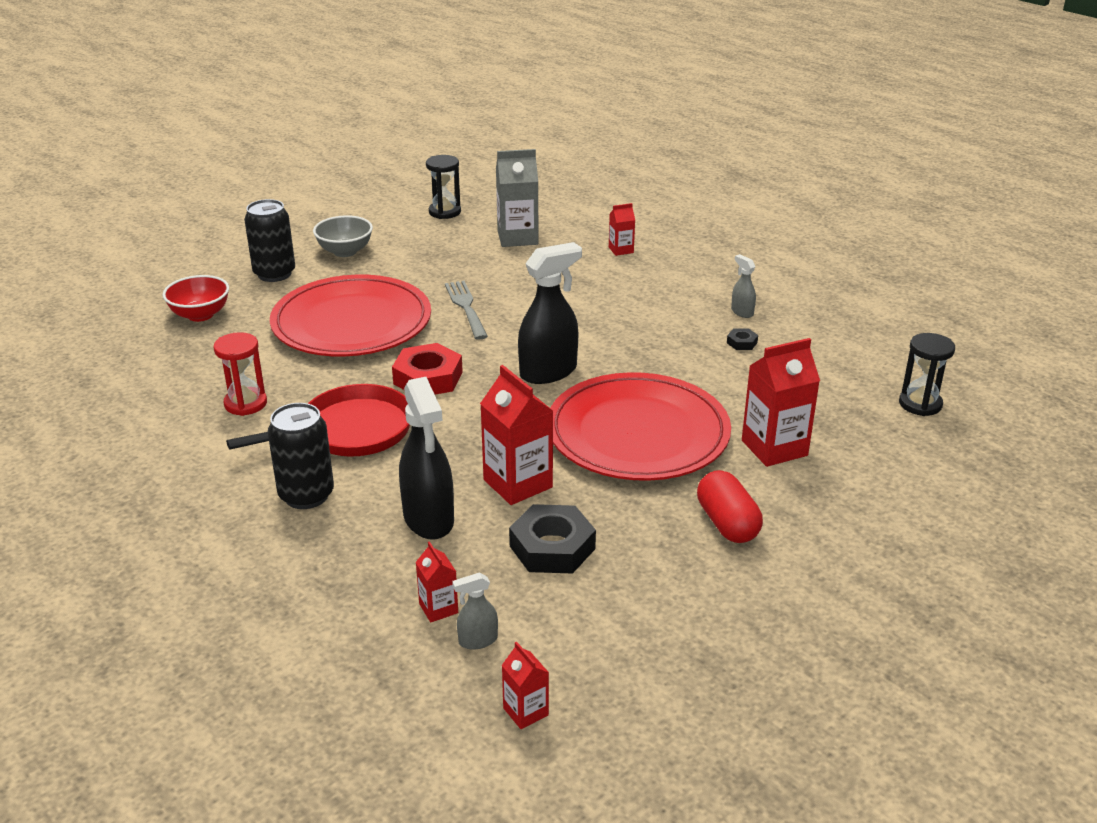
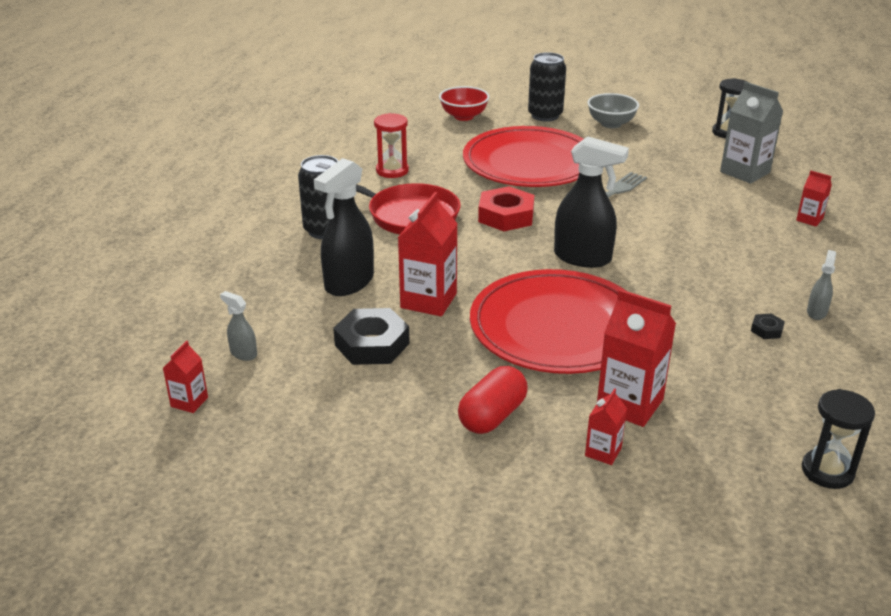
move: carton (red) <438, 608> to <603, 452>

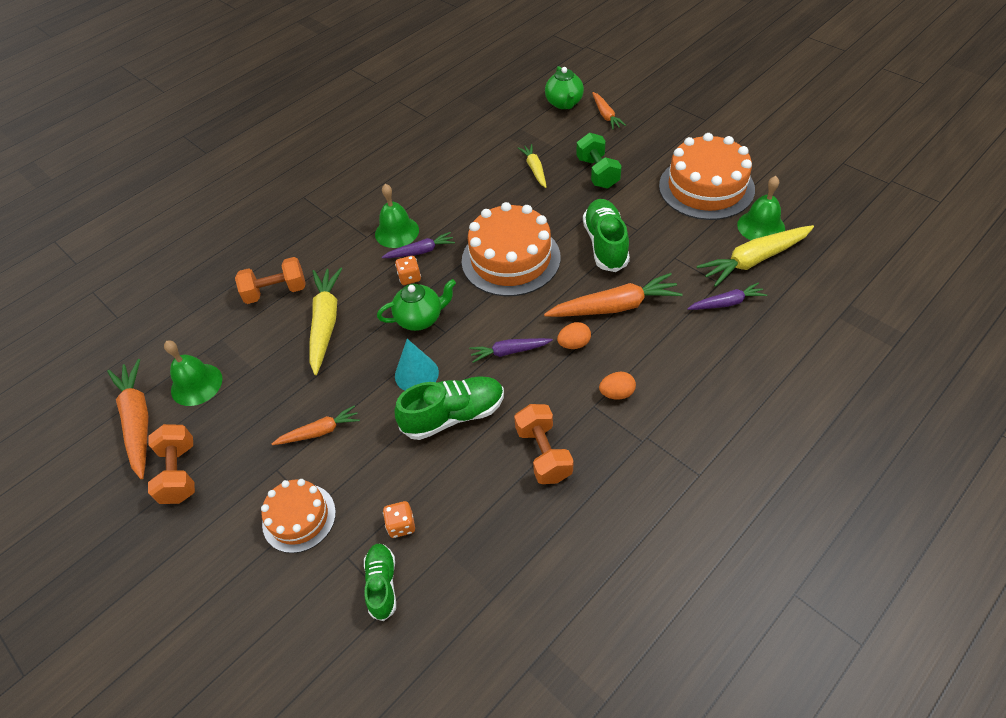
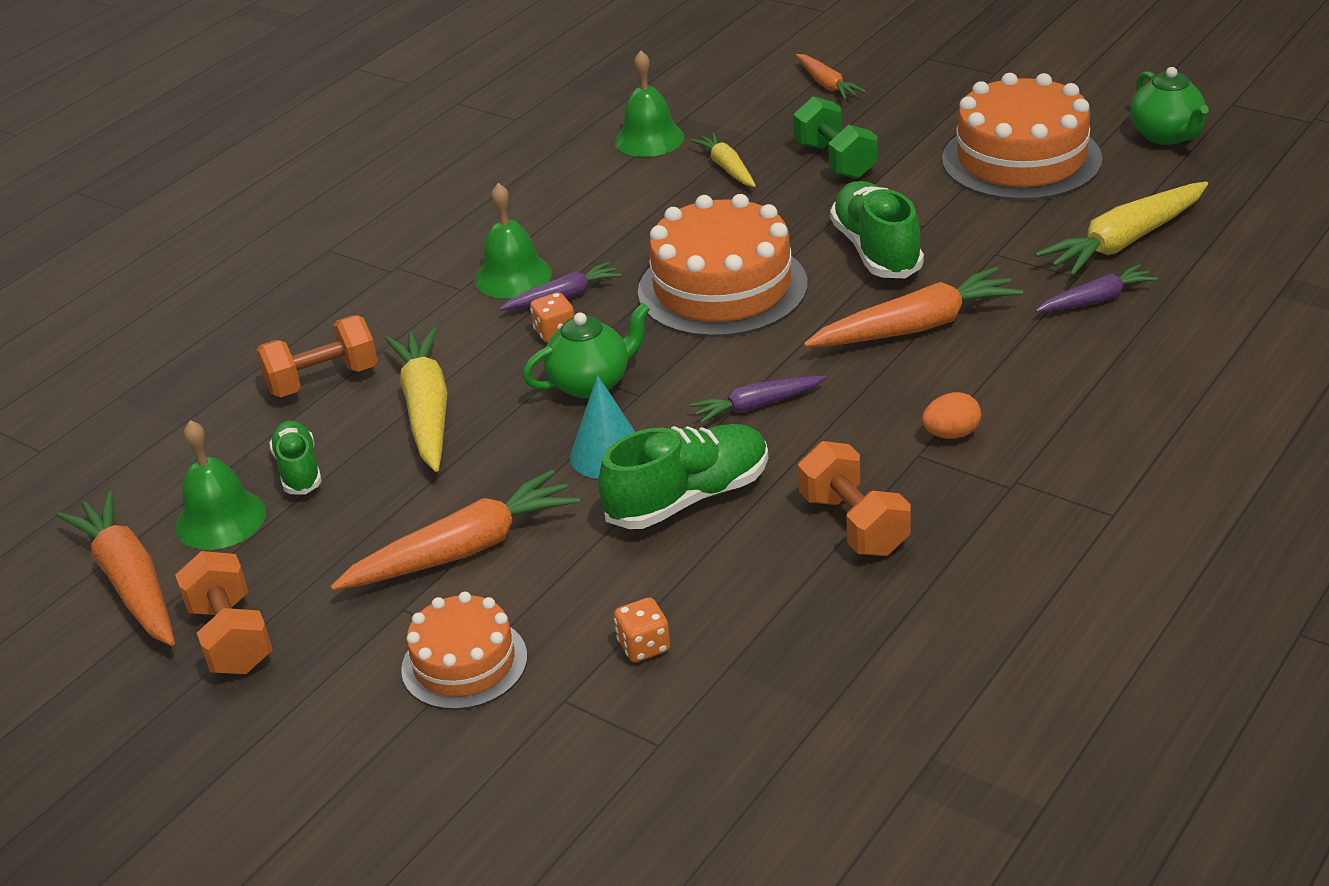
delete: egg (orange) <574, 344>
move: shoe (green) <382, 584> to <299, 470>; bell (green) <761, 226> to <649, 139>; teapot (green) <564, 103> to <1167, 136>
resize: carrot (orange) <320, 431> = <463, 550> x1.71

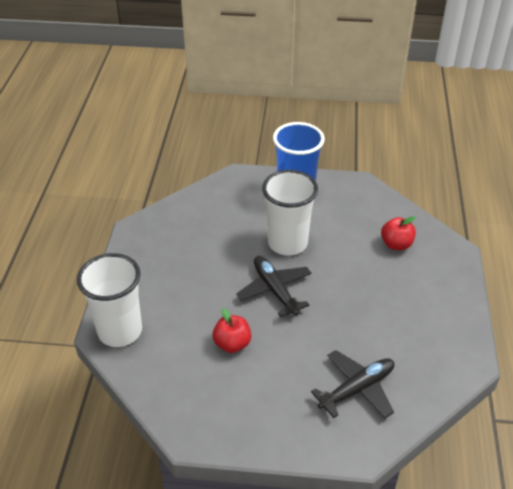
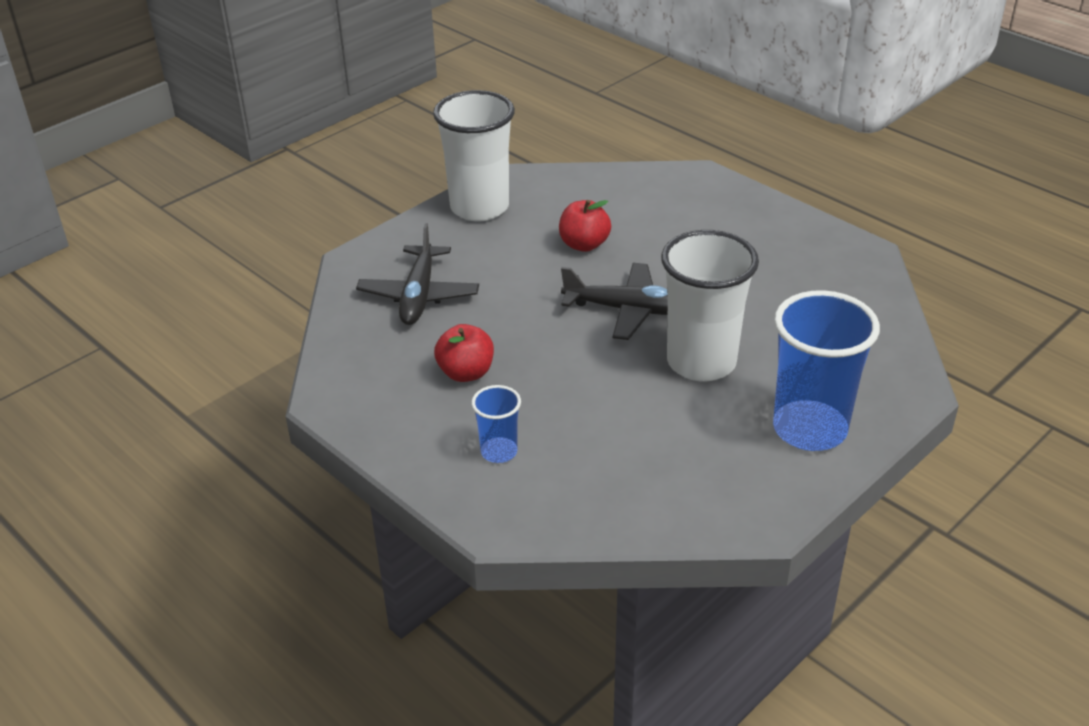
insert: cup (blue) <499, 452>
move: cup (white) <120, 331> to <479, 207>; apple (red) <396, 244> to <466, 373>

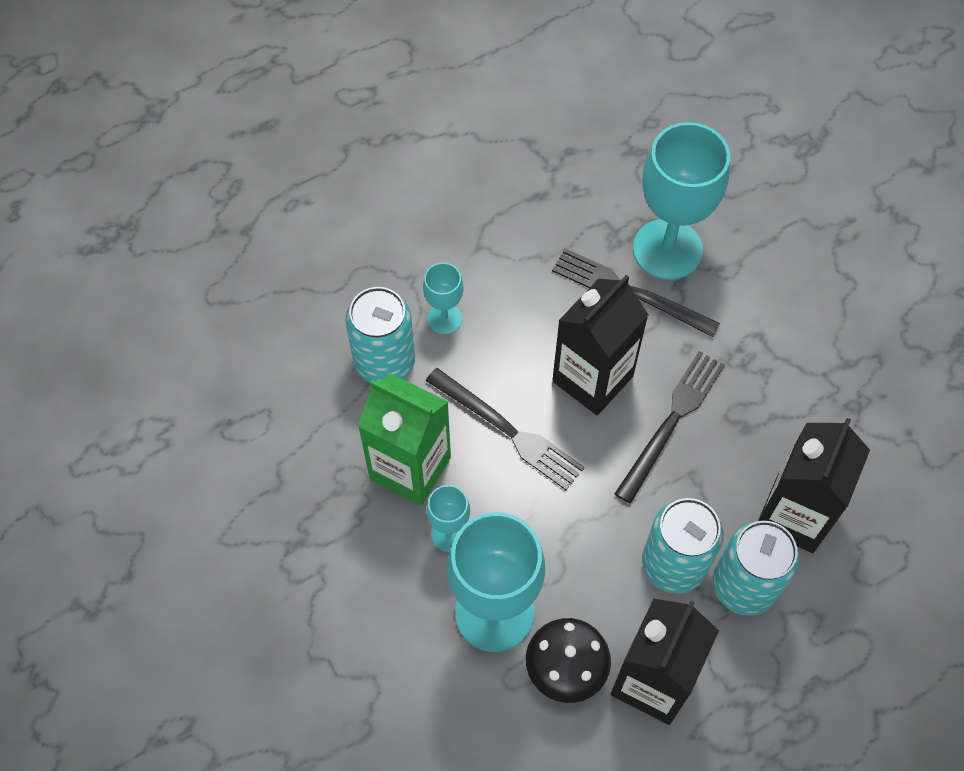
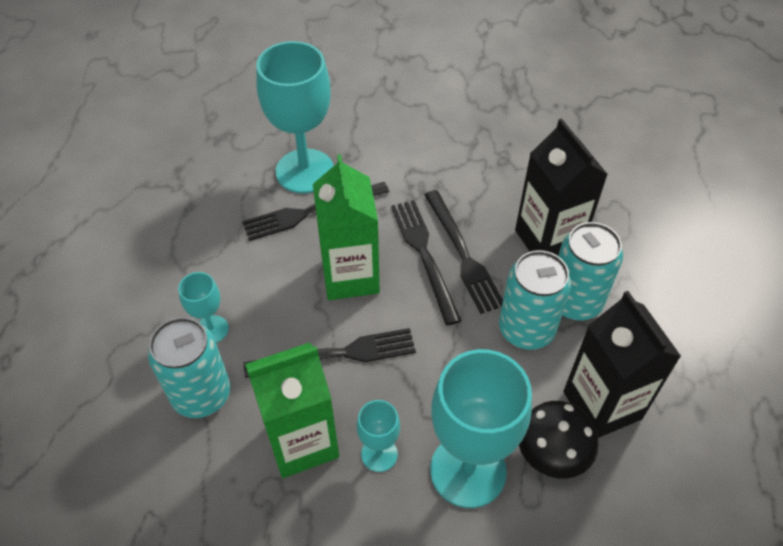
insert: fork (black) <463, 254>
recolor: carton (black) <592, 379> to carton (green) <350, 276>

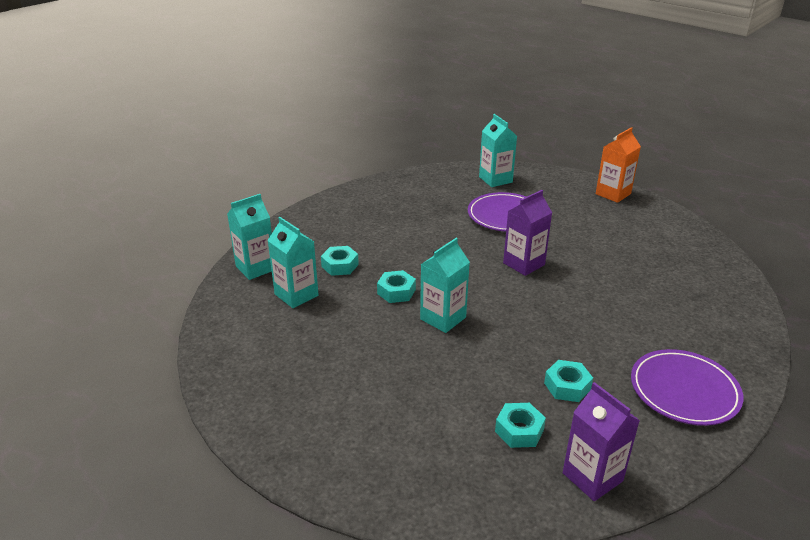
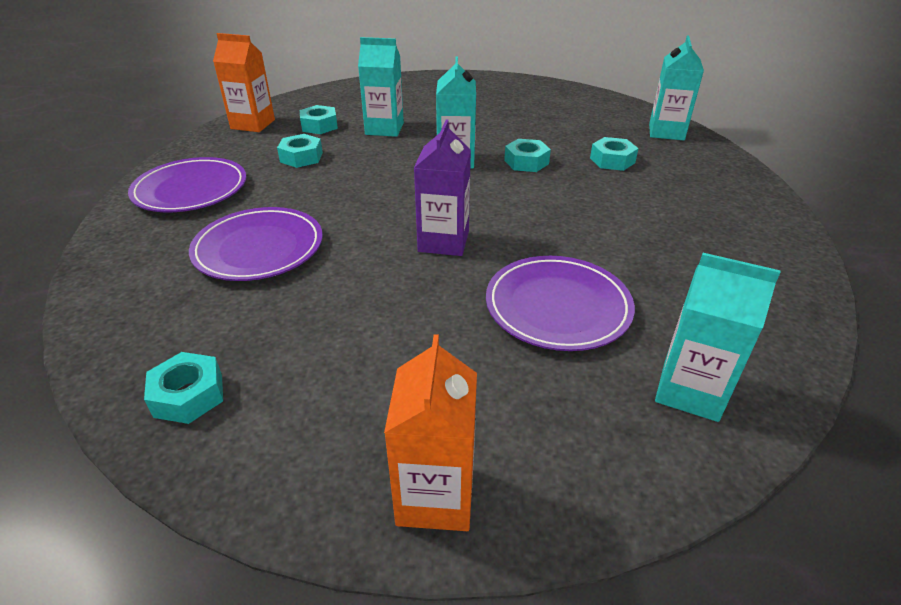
insert: nut (turquoise) <188, 395>; plate (purple) <259, 248>
move: carton (turquoise) <296, 295> to <384, 129>
recolor: carton (purple) <592, 477> to carton (orange) <253, 124>

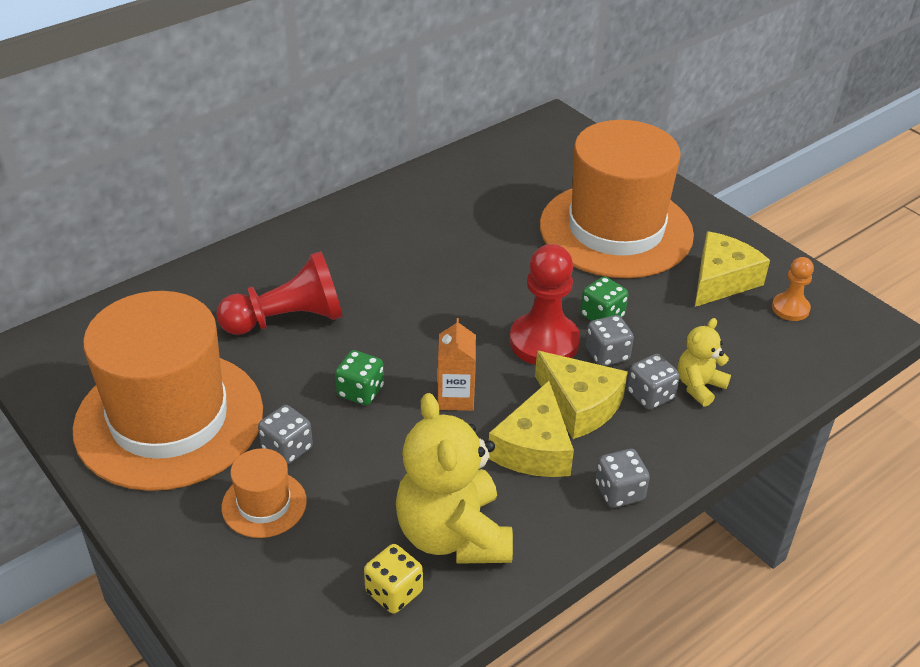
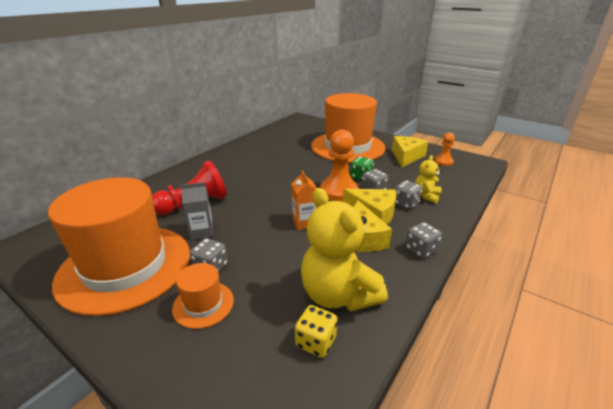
delete: dice (green) <360, 391>
insert: carton (grey) <202, 232>
recolor: pawn (red) <544, 342> to pawn (orange) <339, 191>

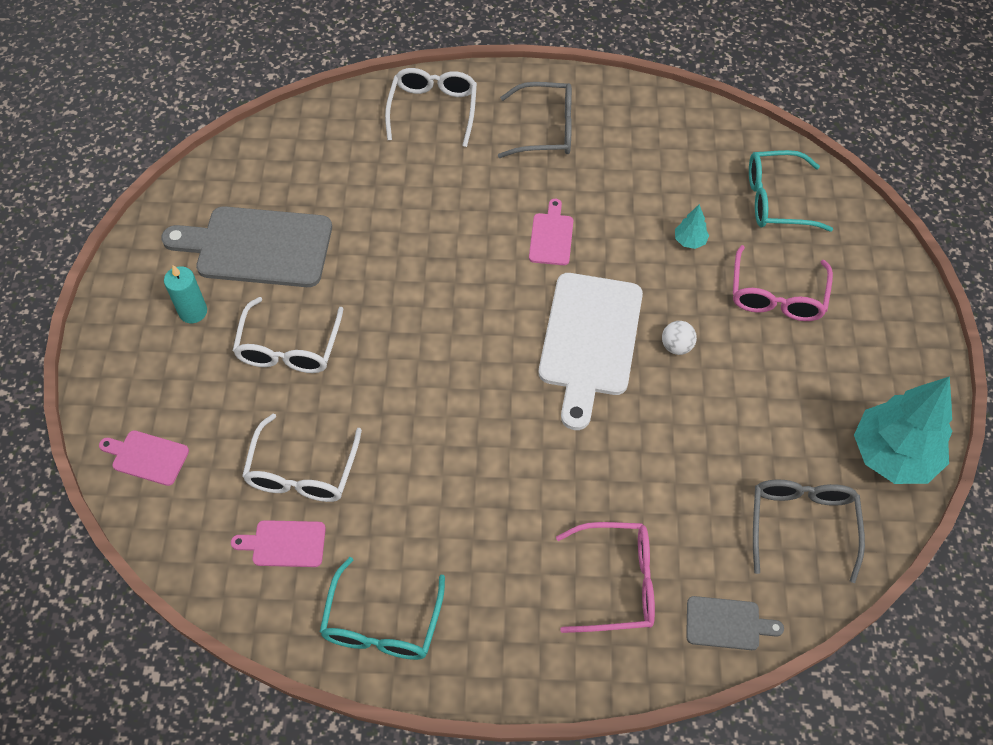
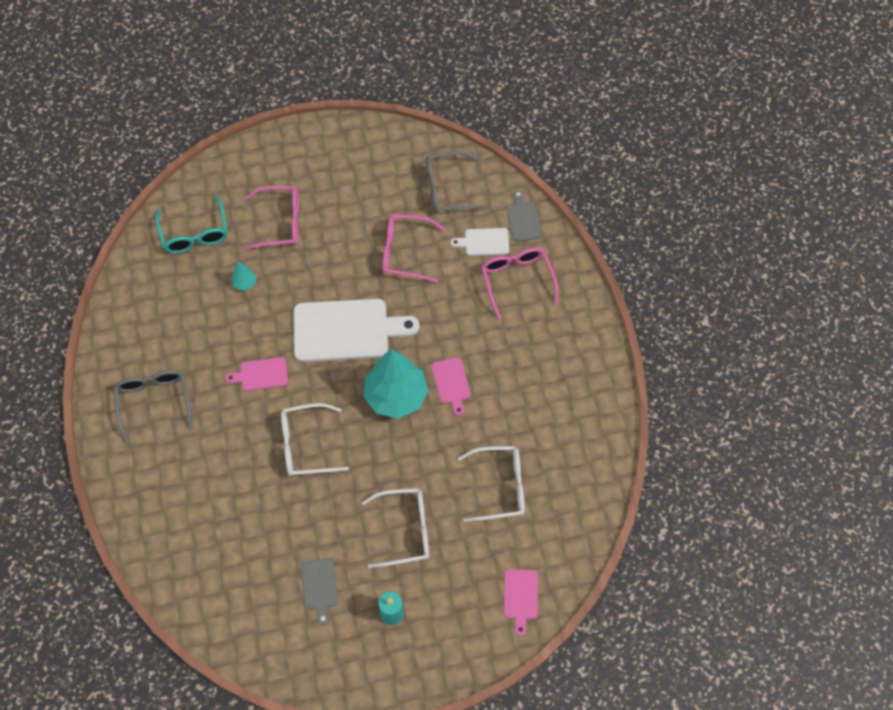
delete: glasses (turquoise) <382, 623>; ball (white) <676, 346>
insert: glasses (pink) <405, 252>; cutting board (white) <484, 242>
move: glasses (white) <433, 110> to <306, 445>; tree (turquoise) <893, 454> to <396, 395>; cutting board (pink) <285, 544> to <451, 383>
resize: cutting board (grey) <257, 247> = <319, 587> x0.48

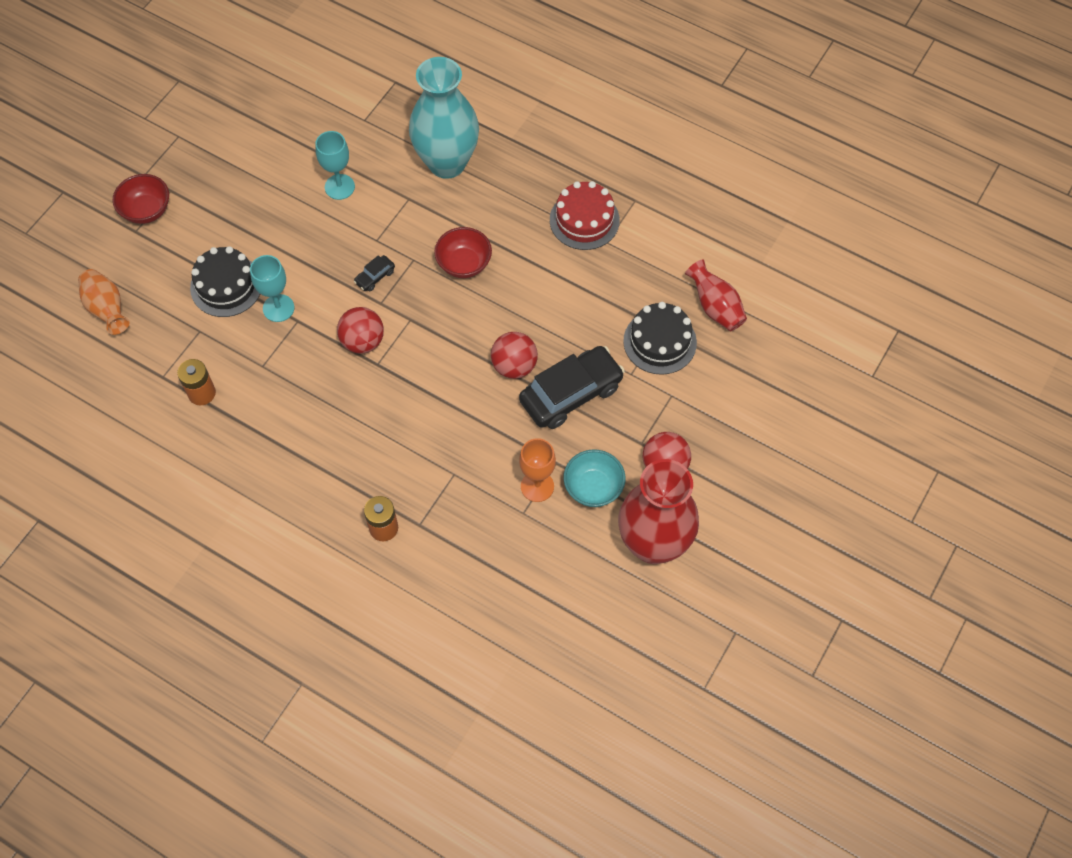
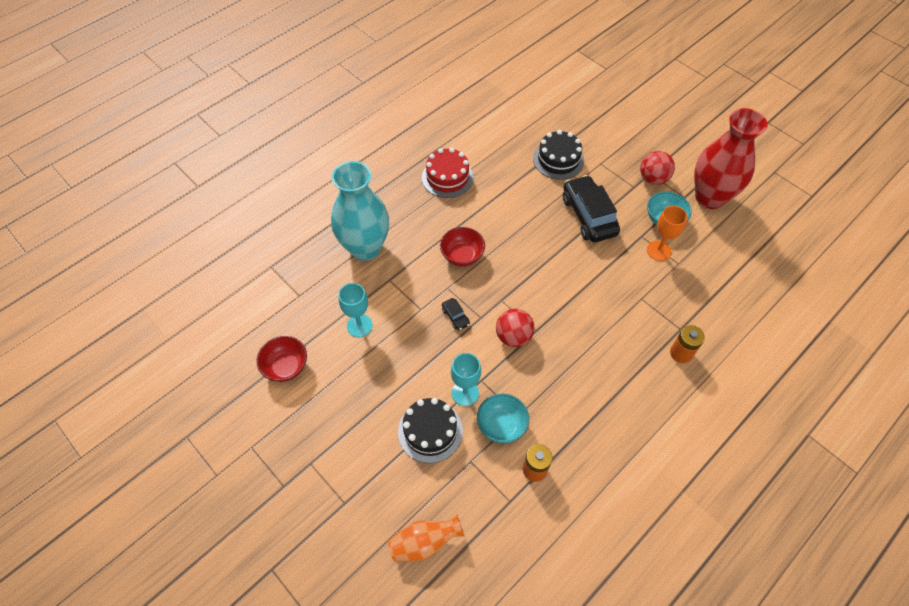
delete: ball (red) <514, 366>; vase (red) <715, 307>
insert: bowl (turquoise) <501, 425>
move: bowl (red) <146, 210> to <286, 367>

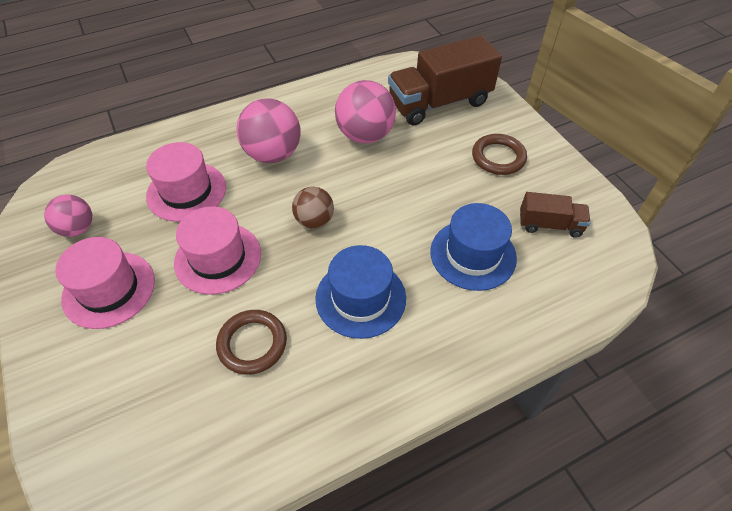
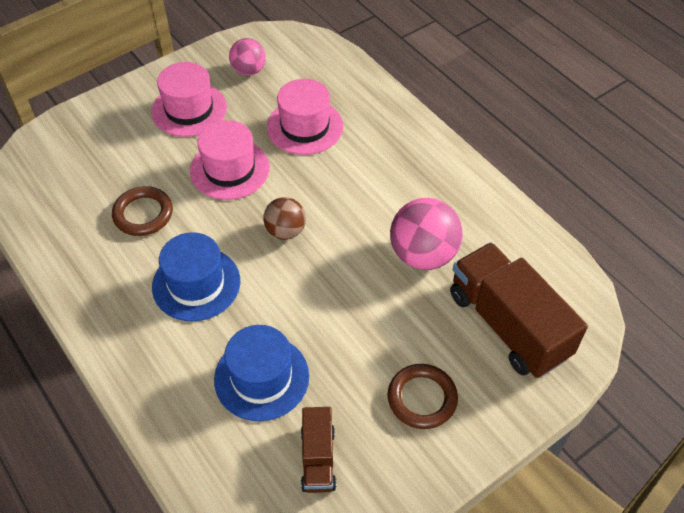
delete: ball (pink) <273, 154>

